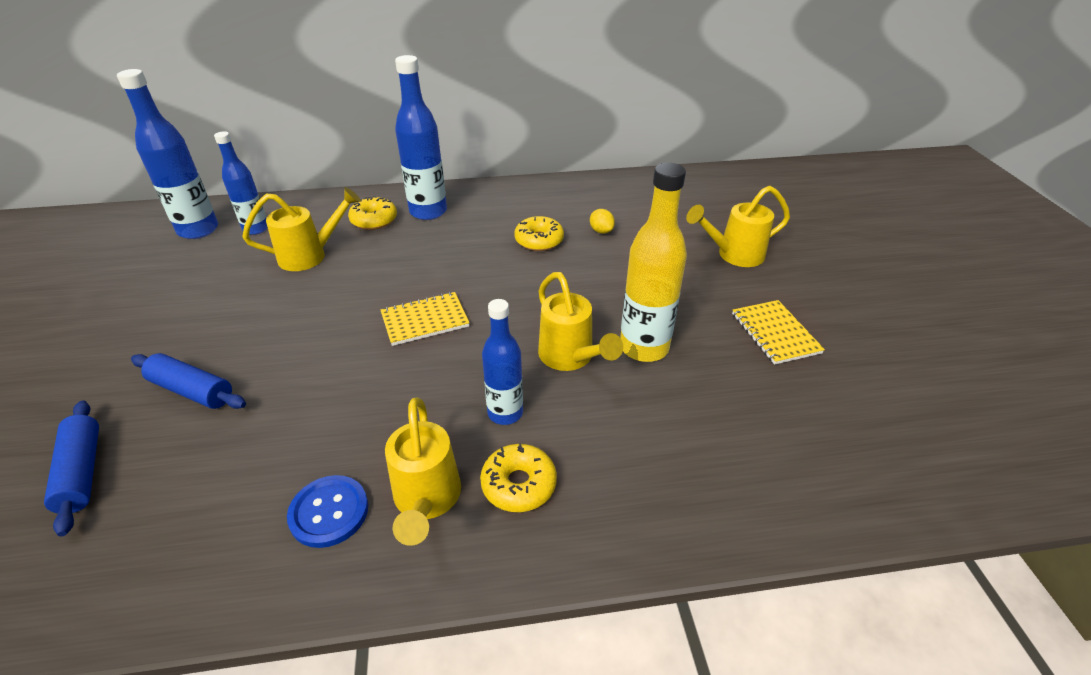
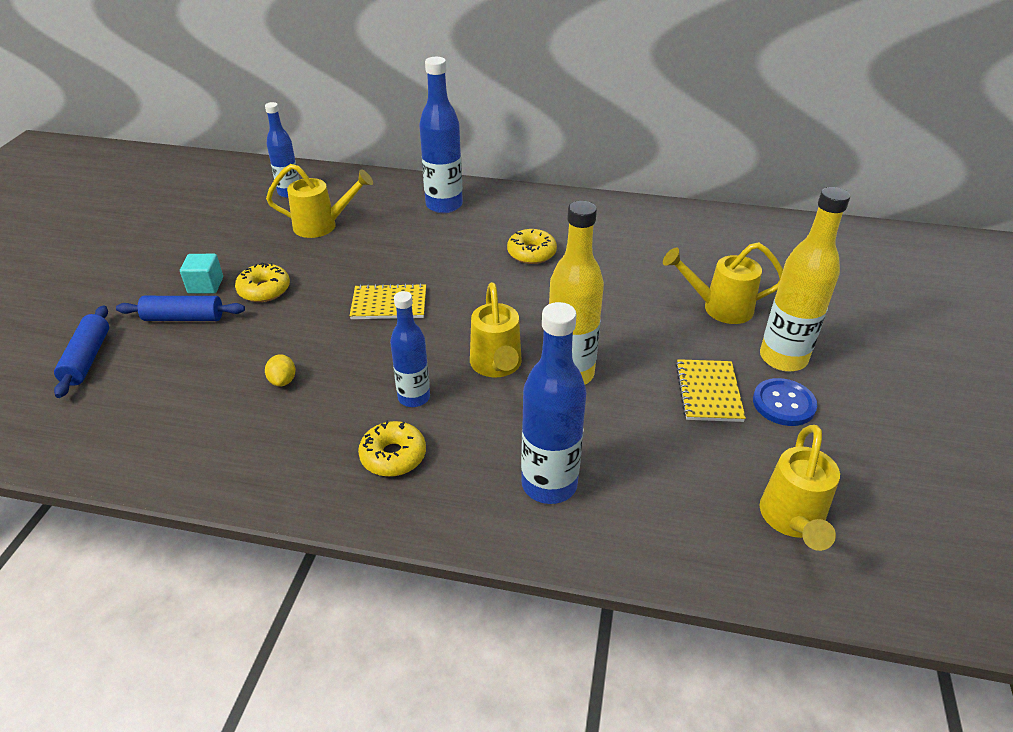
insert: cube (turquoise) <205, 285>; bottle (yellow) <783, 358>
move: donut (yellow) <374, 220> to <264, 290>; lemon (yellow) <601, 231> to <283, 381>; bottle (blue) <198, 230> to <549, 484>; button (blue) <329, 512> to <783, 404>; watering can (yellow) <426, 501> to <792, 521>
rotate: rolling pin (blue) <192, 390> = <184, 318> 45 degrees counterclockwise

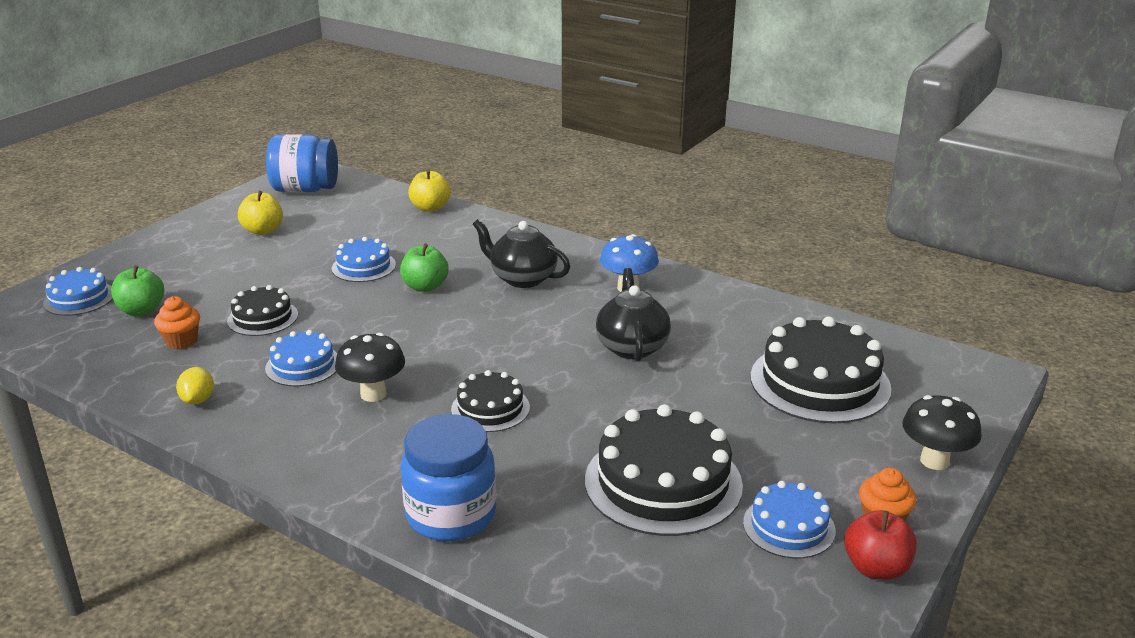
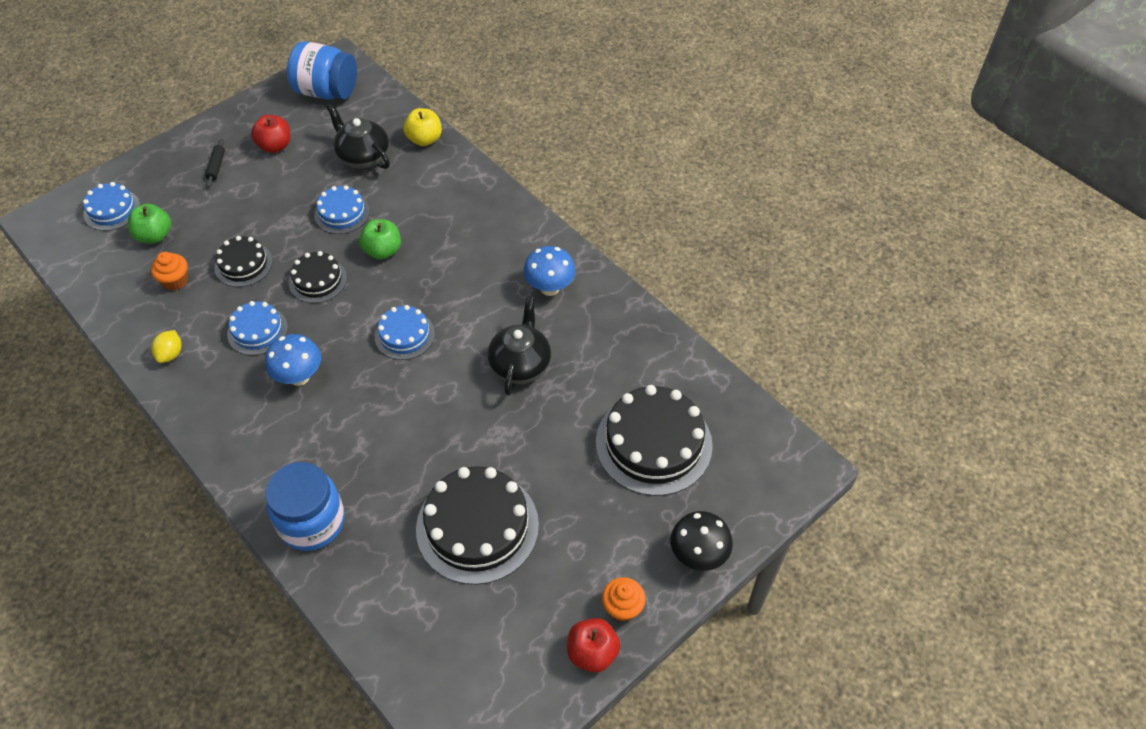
insert: rolling pin (black) <216, 166>
move: cake (black) <490, 408> to <317, 280>; teapot (black) <522, 278> to <363, 157>; cake (blue) <789, 526> to <404, 335>
recolor: apple (yellow) <263, 230> to apple (red) <275, 146>; mushroom (black) <373, 394> to mushroom (blue) <299, 377>

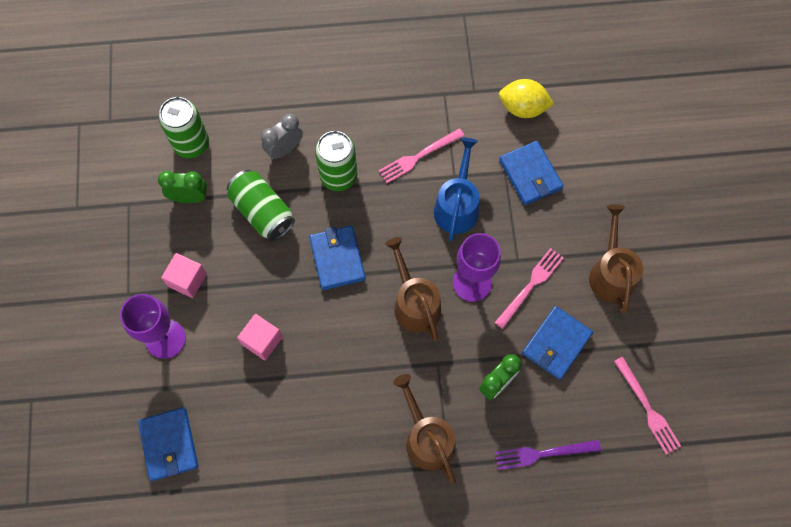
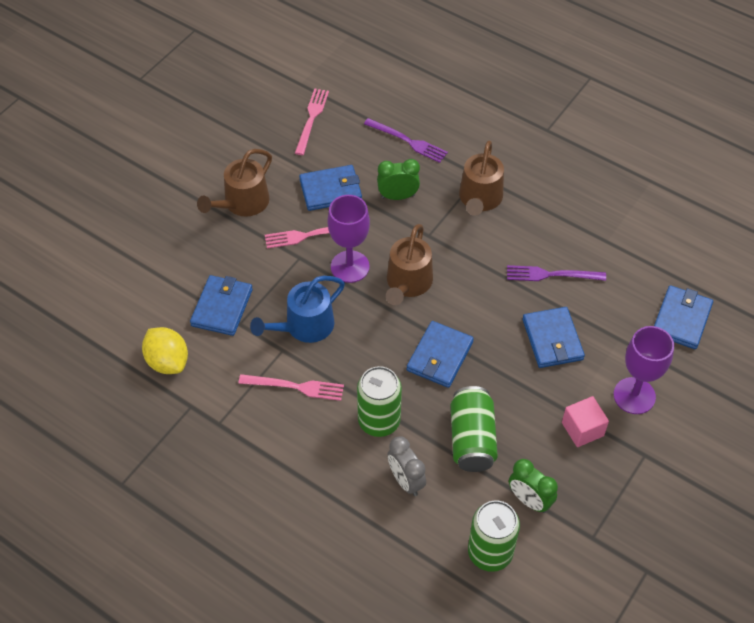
insert: fork (purple) <551, 275>
replace: cube (pink) <262, 341> to wallet (blue) <552, 339>
rotate: clock (grey) <285, 149> = <405, 481> 60 degrees clockwise

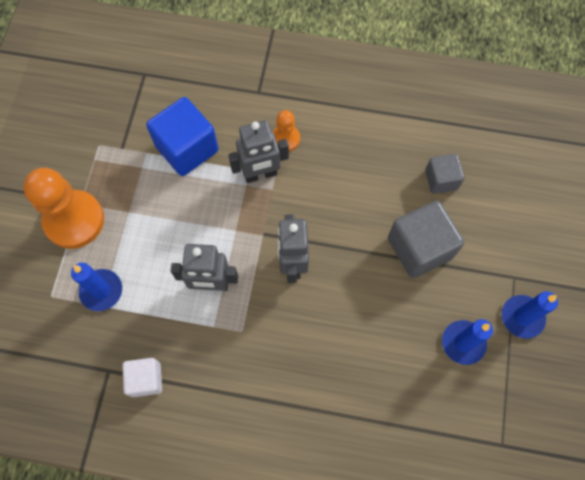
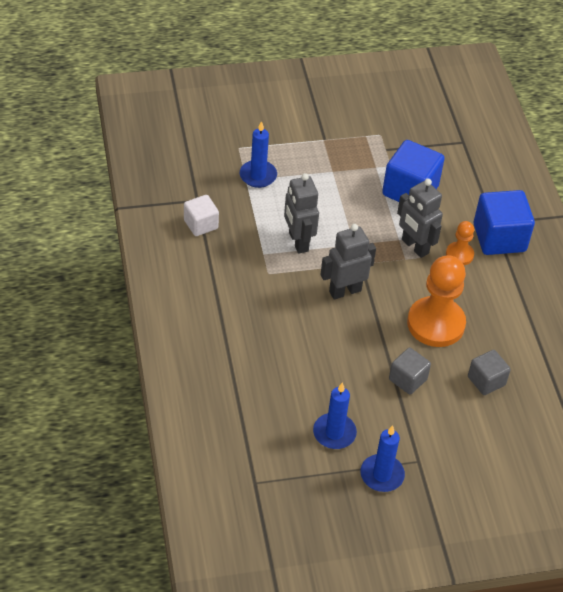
insert: cube (blue) <499, 238>
move: pawn (orange) <74, 220> to <435, 323>
resize: cube (grey) <419, 248> = <407, 379> x0.58

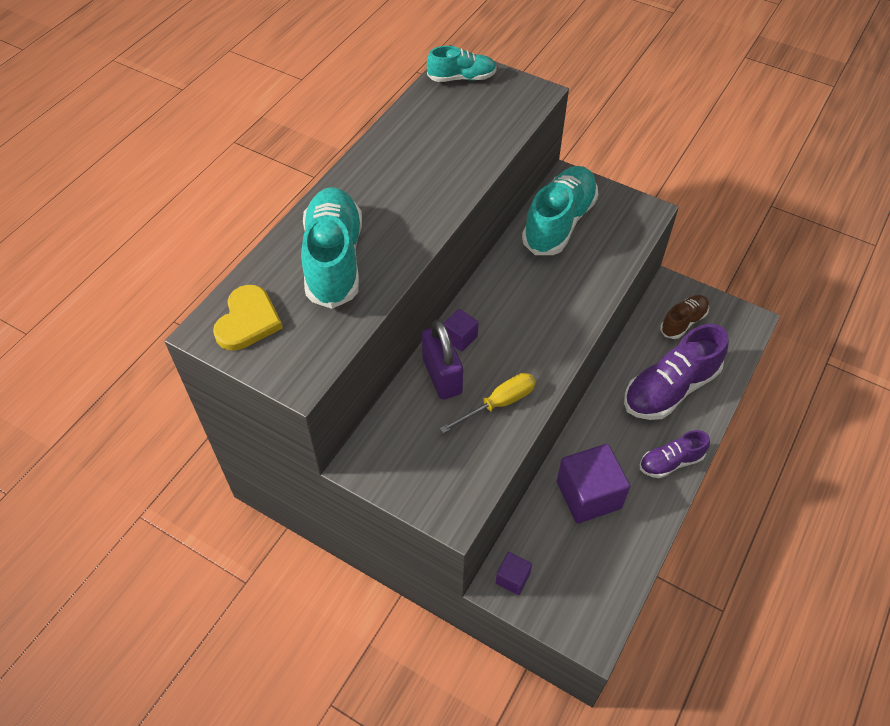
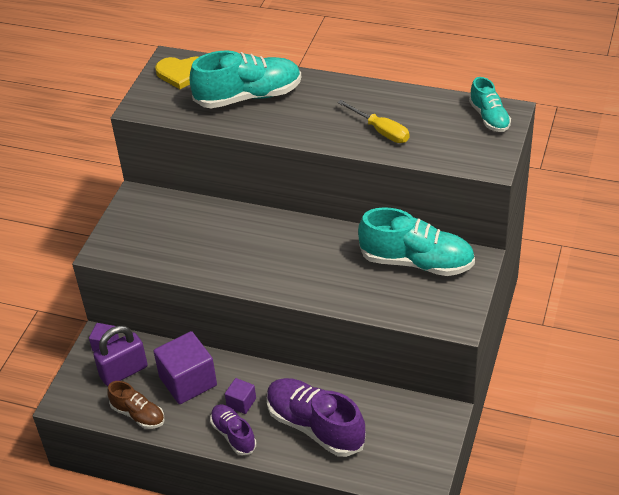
move: padlock (purple) <442, 376> to <124, 371>; shoe (brown) <683, 322> to <138, 414>; cube (purple) <460, 337> to <241, 402>; screwdriver (yellow) <499, 403> to <381, 131>

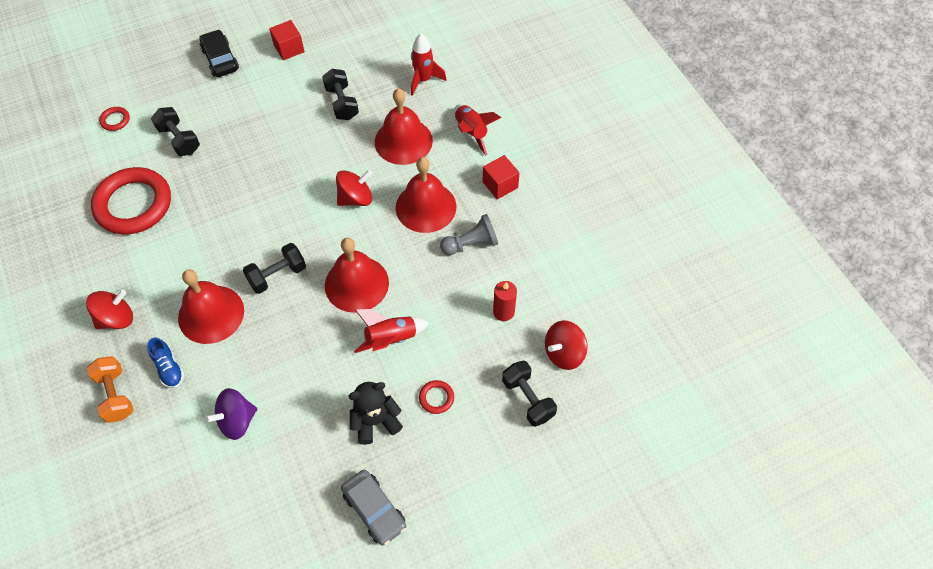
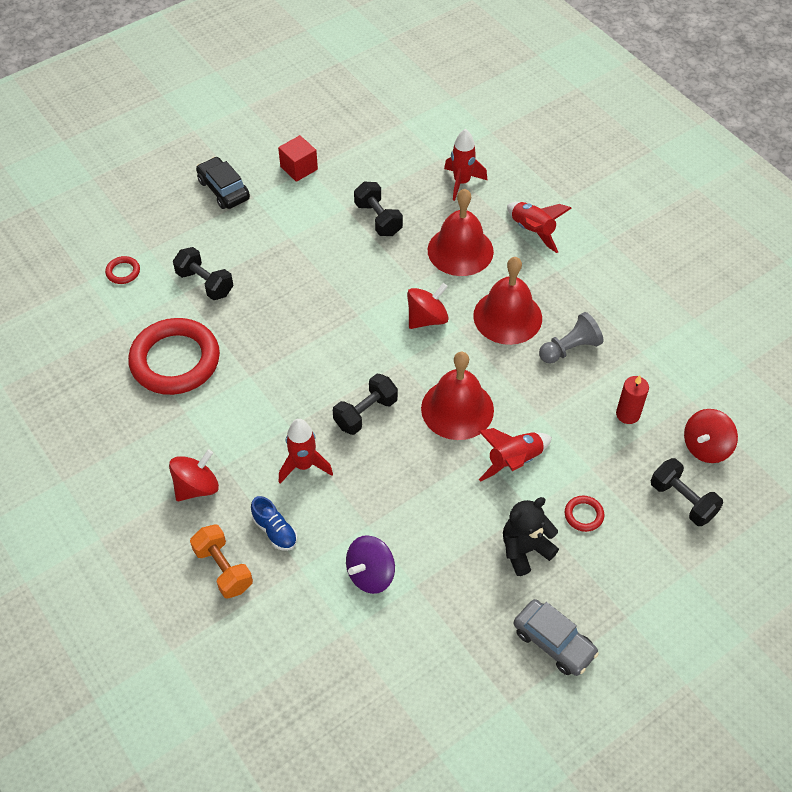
delete: cube (red) <500, 185>
replace: bell (red) <211, 314> to rocket (red) <304, 465>

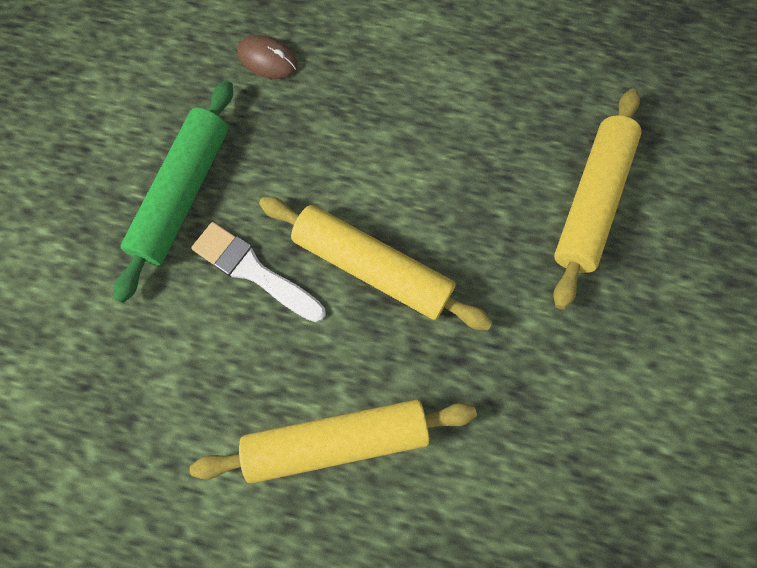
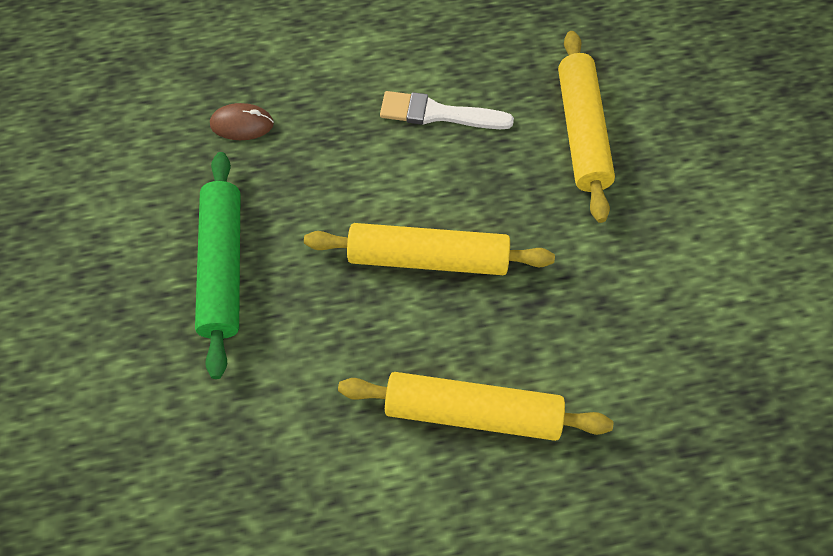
move: brush (white) <254, 271> to <438, 114>
rotate: rolling pin (yellow) <336, 440> = <472, 411> 45 degrees clockwise

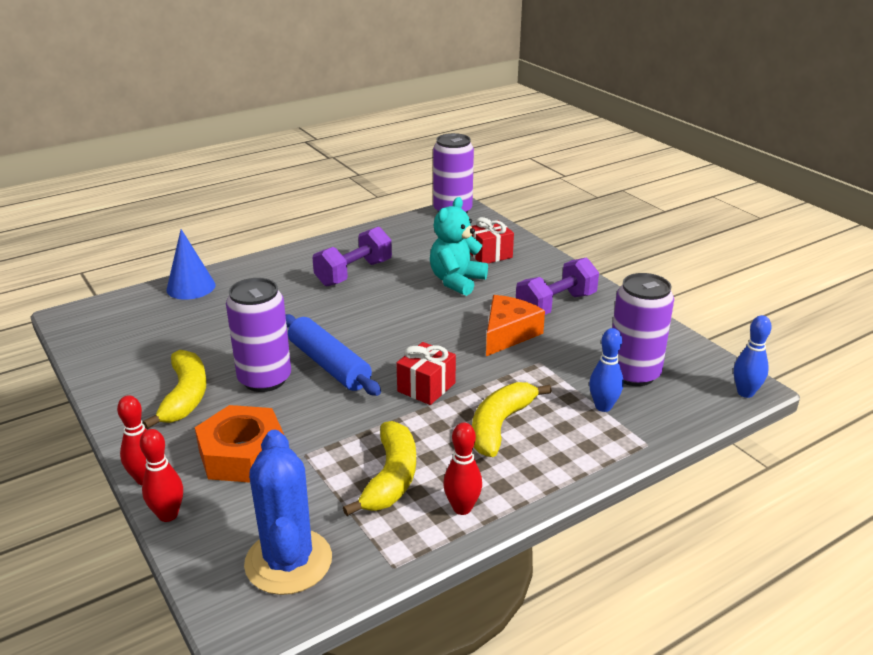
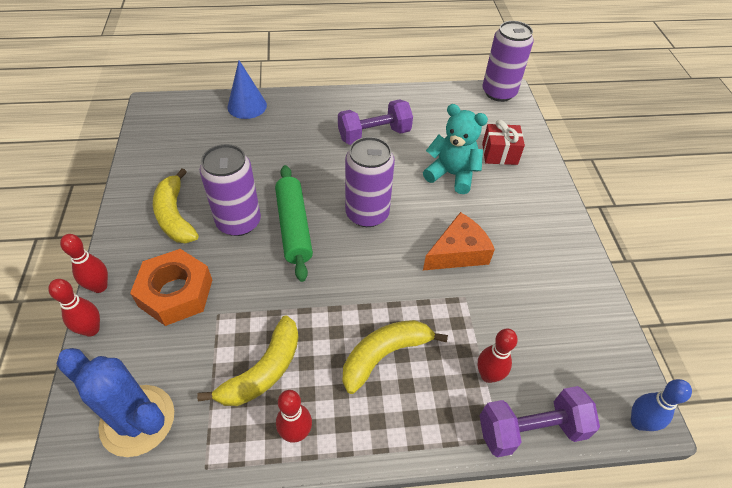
delete: gift (red) <426, 387>
move: can (purple) <633, 374> to <367, 214>; dumbbell (purple) <556, 305> to <531, 429>
recolor: rolling pin (blue) <329, 365> to rolling pin (green) <294, 227>; bowling pin (blue) <603, 407> to bowling pin (red) <488, 375>
rotate: cactus (blue) <288, 561> = <137, 420> 75 degrees counterclockwise; banana (yellow) <185, 396> = <175, 216> 135 degrees clockwise; teddy bear (turquoise) <456, 281> = <452, 174> 60 degrees clockwise

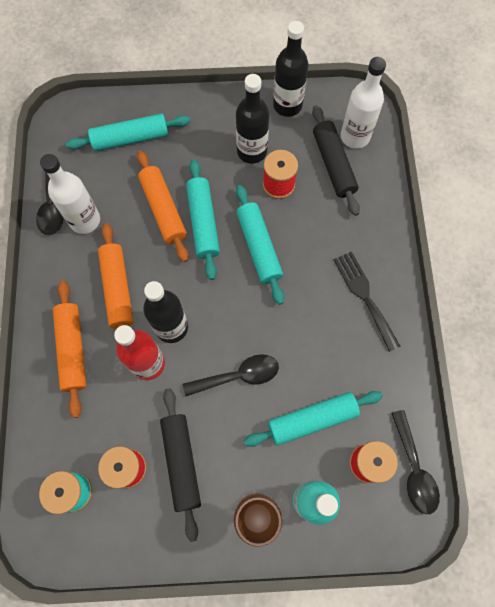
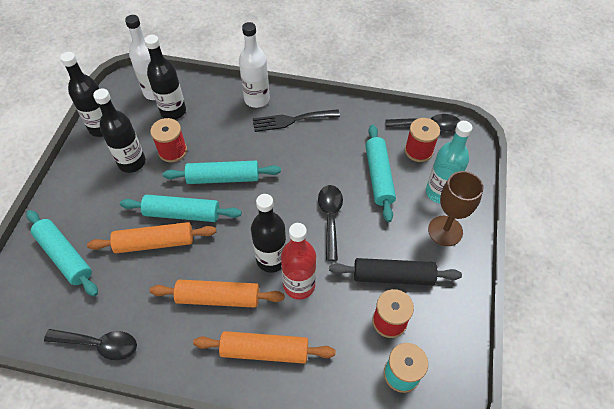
move: bottle (white) <85, 220> to <257, 99>
replace: rolling pin (black) <333, 164> to bottle (black) <173, 111>
rotate: rolling pin (turquoise) <130, 138> = <65, 256> 45 degrees counterclockwise

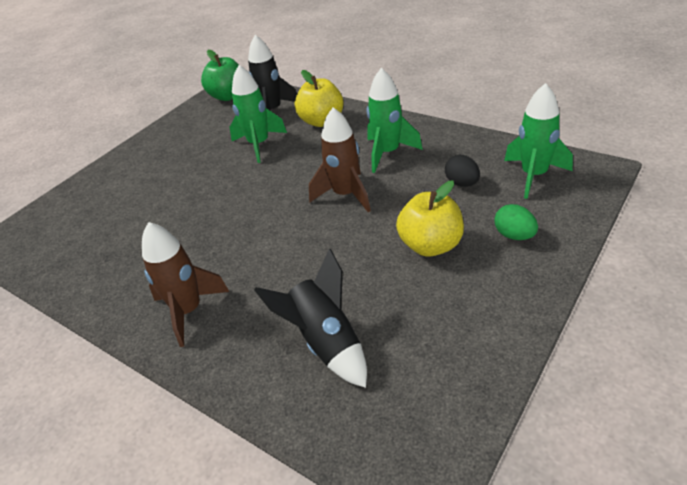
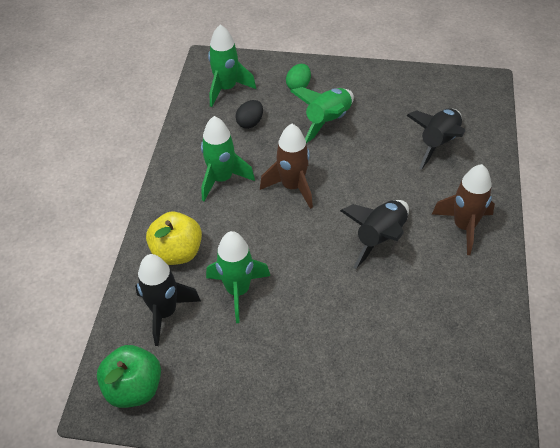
insert: rocket (black) <380, 238>
replace: apple (yellow) <431, 245> to rocket (green) <328, 121>

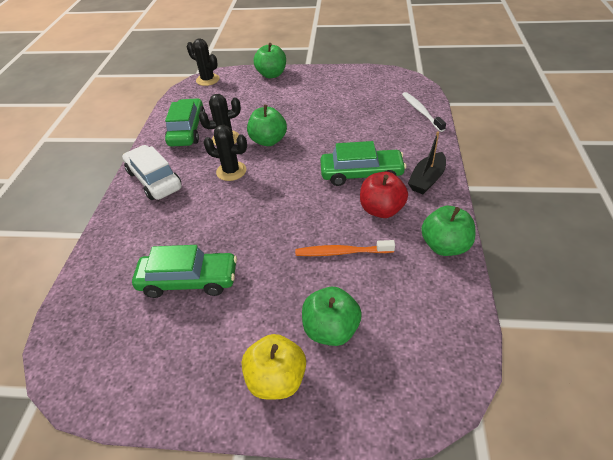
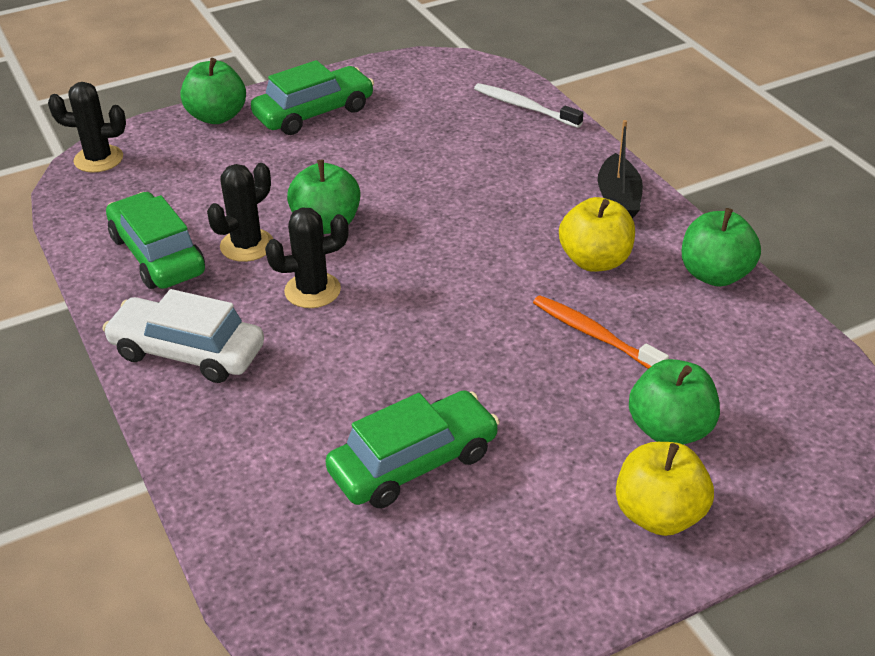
move: car (green) <361, 174> to <314, 113>
recolor: apple (red) <381, 210> to apple (yellow) <595, 261>
rotate: toothbrush (orange) <341, 252> = <594, 335> 75 degrees clockwise

